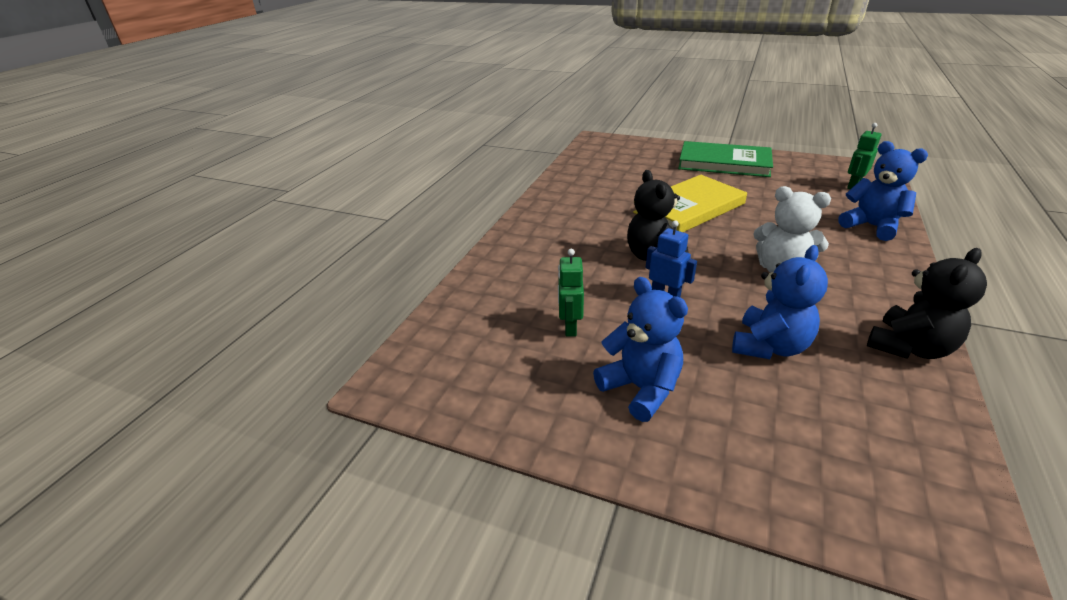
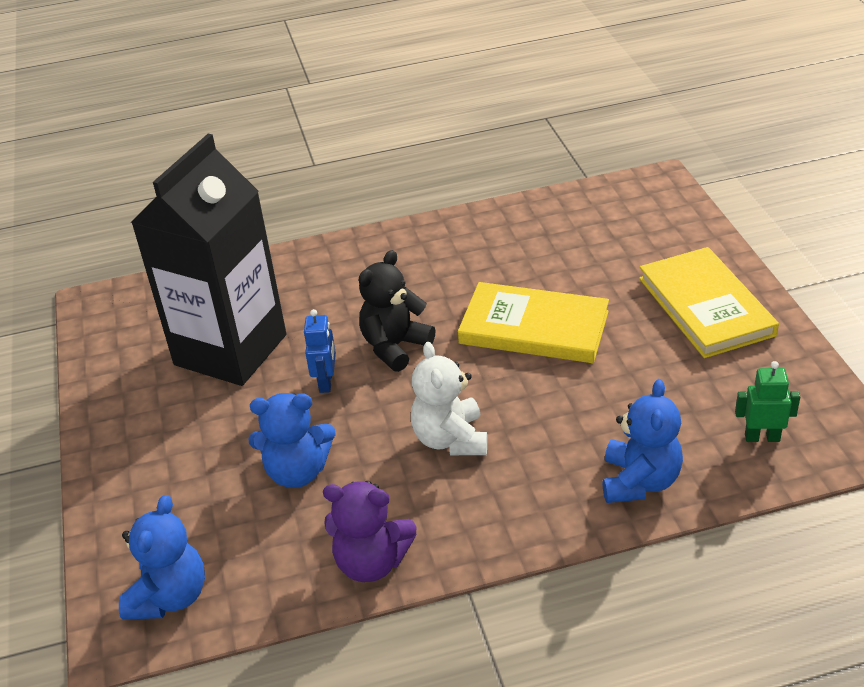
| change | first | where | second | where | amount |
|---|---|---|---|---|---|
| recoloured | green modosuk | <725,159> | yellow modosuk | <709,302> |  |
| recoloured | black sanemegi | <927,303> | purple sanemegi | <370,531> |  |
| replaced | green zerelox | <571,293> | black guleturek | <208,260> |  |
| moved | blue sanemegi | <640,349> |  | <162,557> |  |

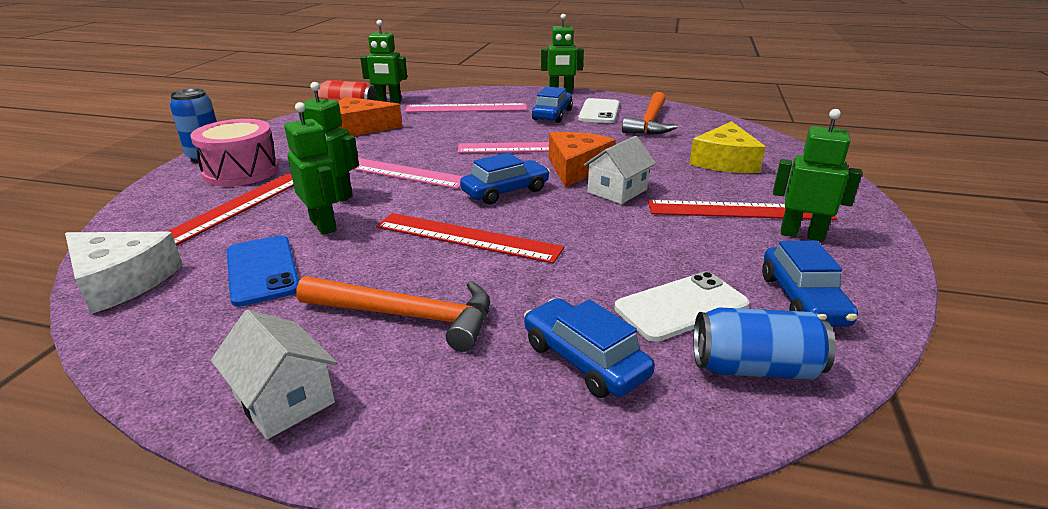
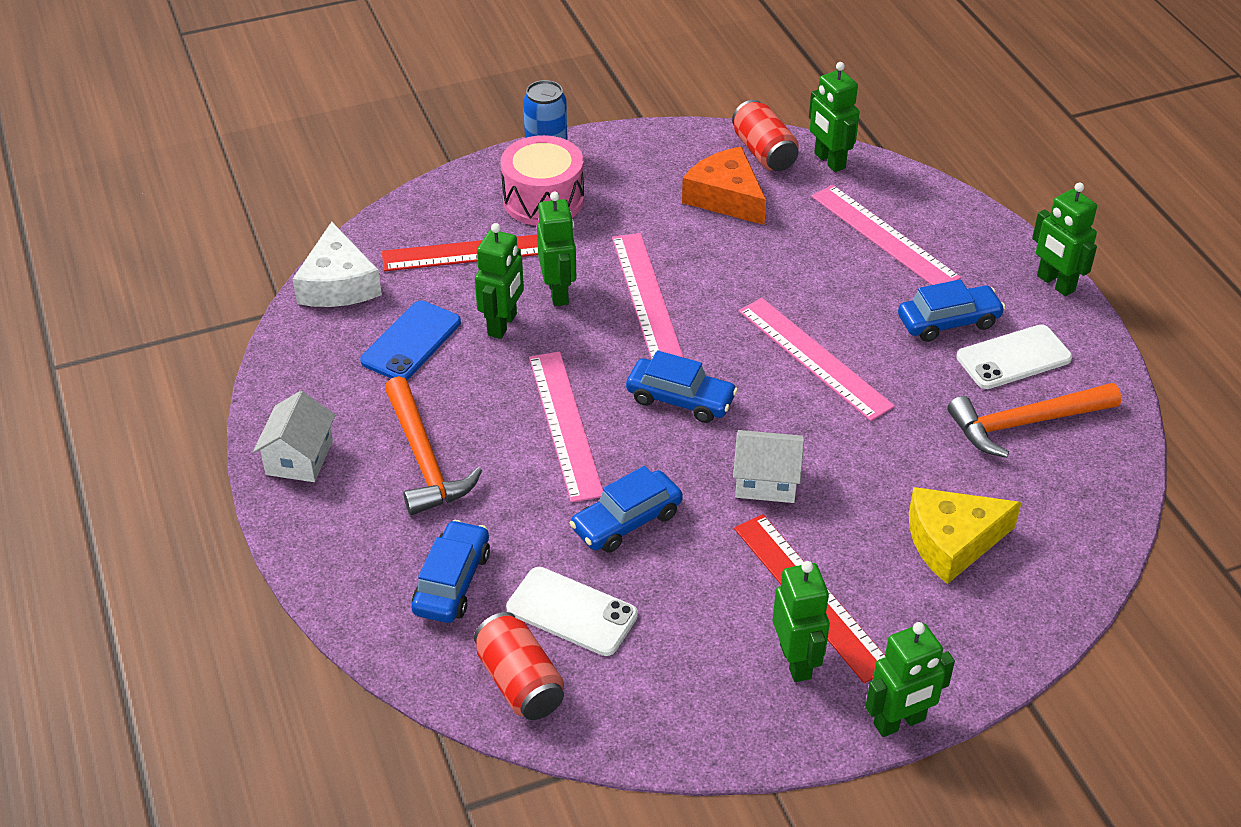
| change | first | where | second | where | amount |
|---|---|---|---|---|---|
| removed | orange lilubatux | <582,160> |  |  |  |
| recoloured | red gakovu | <470,238> | pink gakovu | <566,427> |  |
| moved | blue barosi | <810,284> |  | <626,509> |  |
| recoloured | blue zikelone | <764,343> | red zikelone | <519,666> |  |
| added |  |  | green zerelox | <910,679> |  |

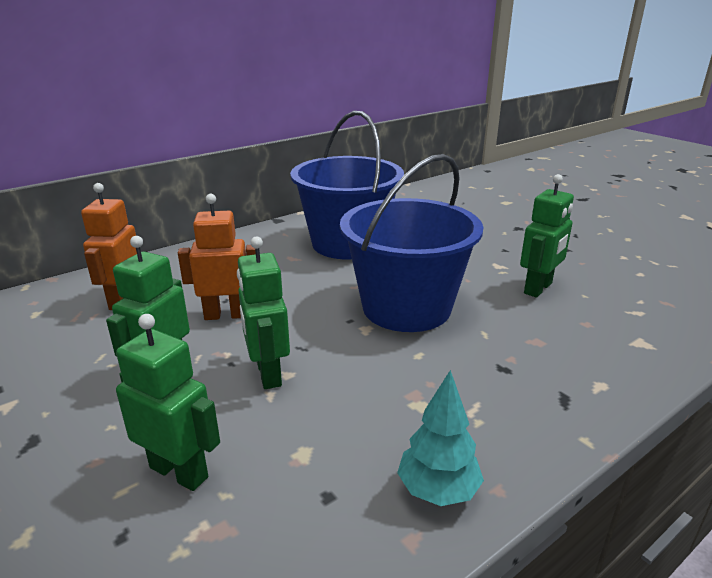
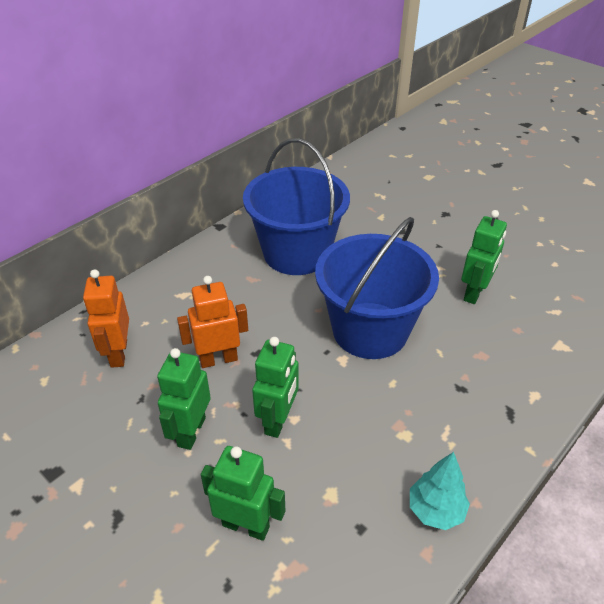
| change | first | where | second | where | amount |
|---|---|---|---|---|---|
| turned | green zerelox | <263,312> |  | <275,387> | 135 degrees counterclockwise |

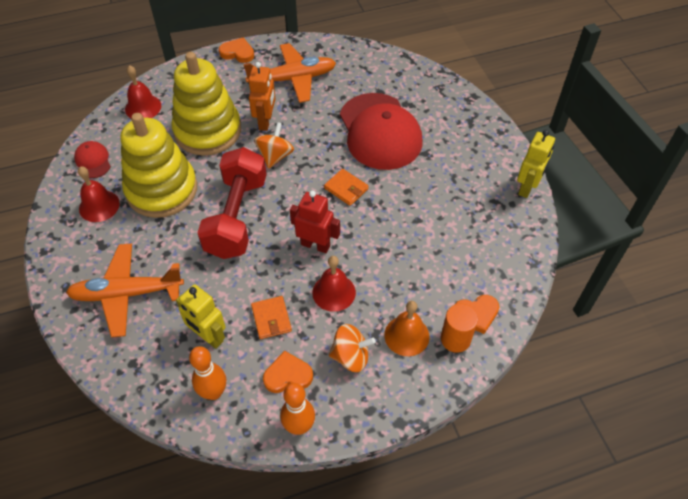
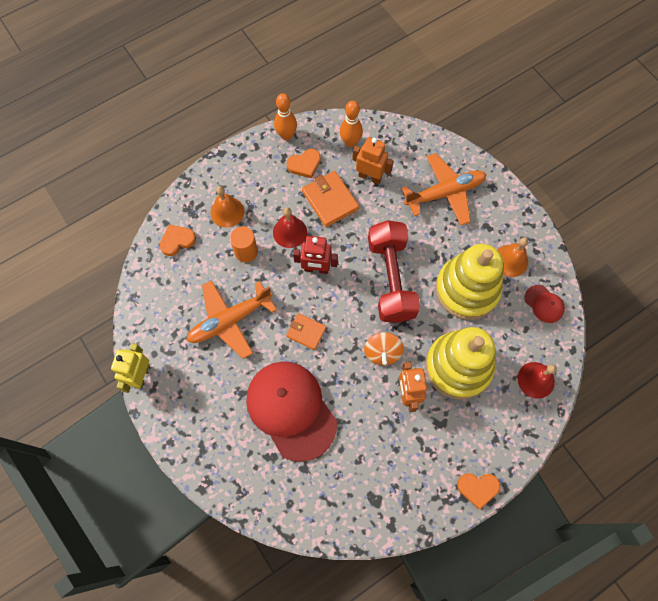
| change | first | where | second | where | amount |
|---|---|---|---|---|---|
| moved | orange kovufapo | <289,73> |  | <231,319> |  |
| recoloured | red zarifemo | <99,194> | orange zarifemo | <513,257> |  |
| recoloured | yellow zerelox | <201,316> | orange zerelox | <372,160> |  |
| resized | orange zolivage | <271,317> |  | <330,199> | x1.58 |
| moved | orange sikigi | <459,328> |  | <244,244> |  |
| removed | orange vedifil | <352,348> |  |  |  |

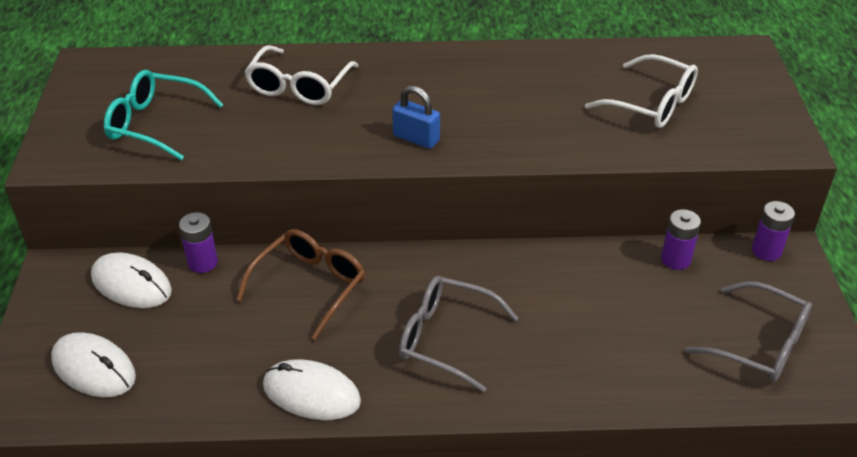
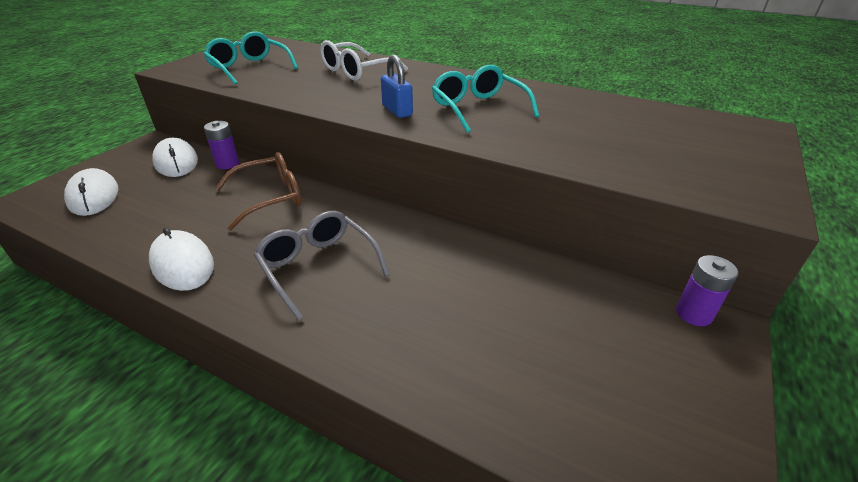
| change | first | where | second | where | amount |
|---|---|---|---|---|---|
| removed | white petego | <641,91> |  |  |  |
| removed | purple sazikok | <681,239> |  |  |  |
| removed | grey petego | <748,332> |  |  |  |
| added |  |  | turquoise petego | <485,99> |  |

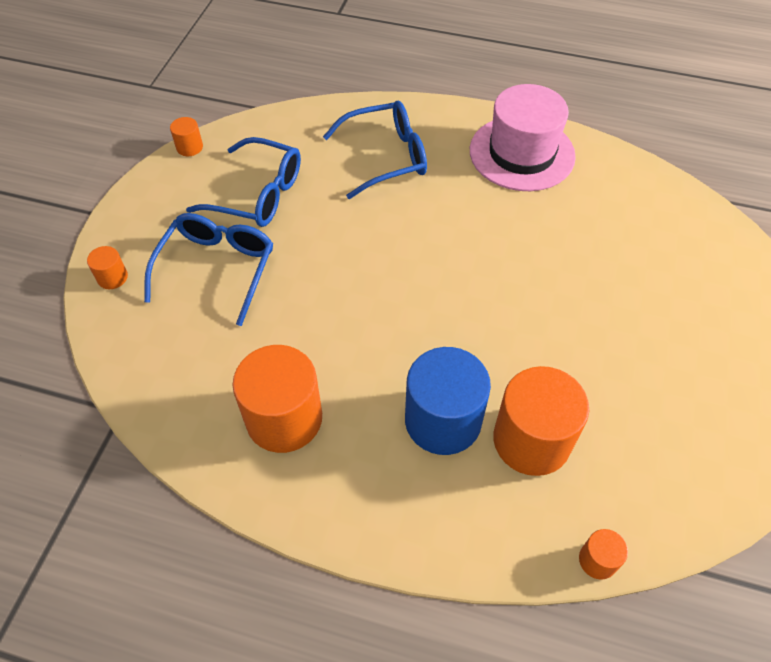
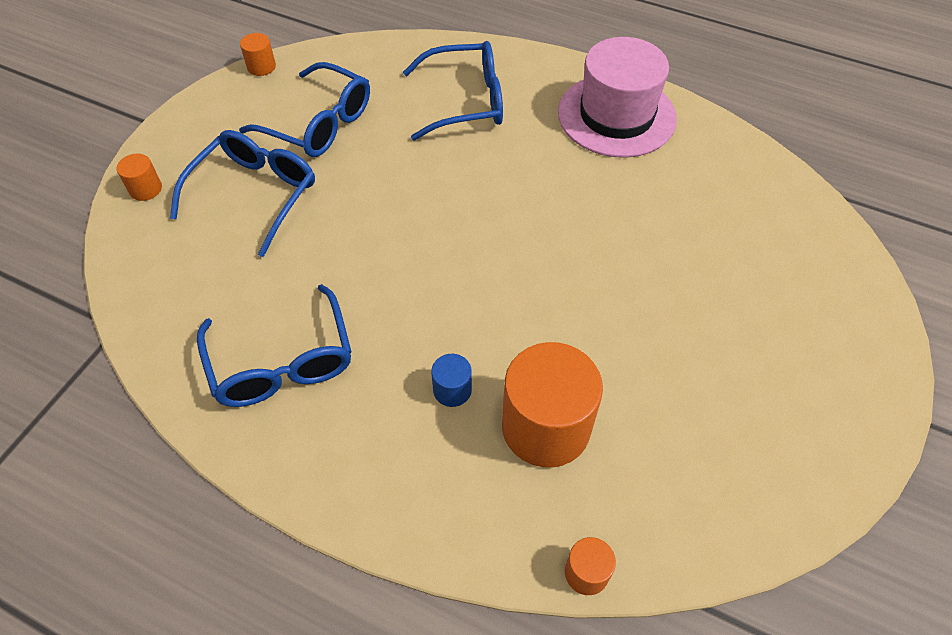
| change | first | where | second | where | amount |
|---|---|---|---|---|---|
| replaced | orange sikigi | <277,399> | blue petego | <274,345> |  |
| resized | blue sikigi | <448,401> |  | <451,380> | x0.45 |

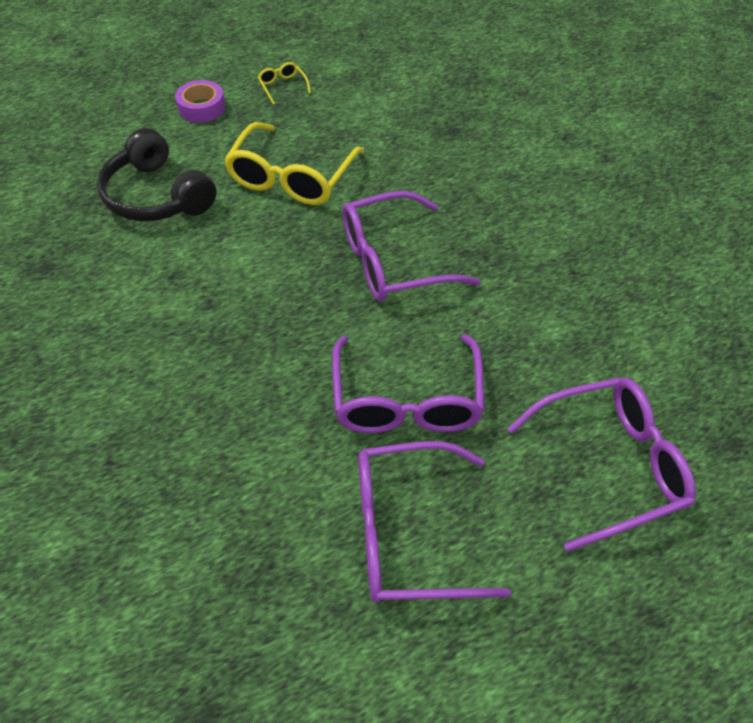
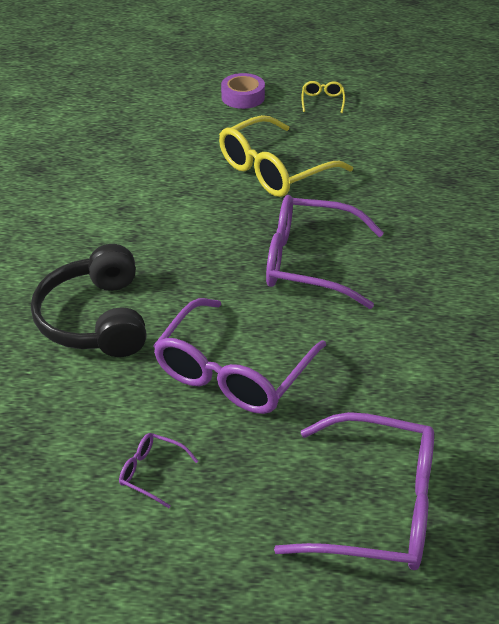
| change | first | where | second | where | amount |
|---|---|---|---|---|---|
| moved | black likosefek | <156,175> |  | <89,300> |  |
| resized | purple petego | <434,522> |  | <158,470> | x0.42 |

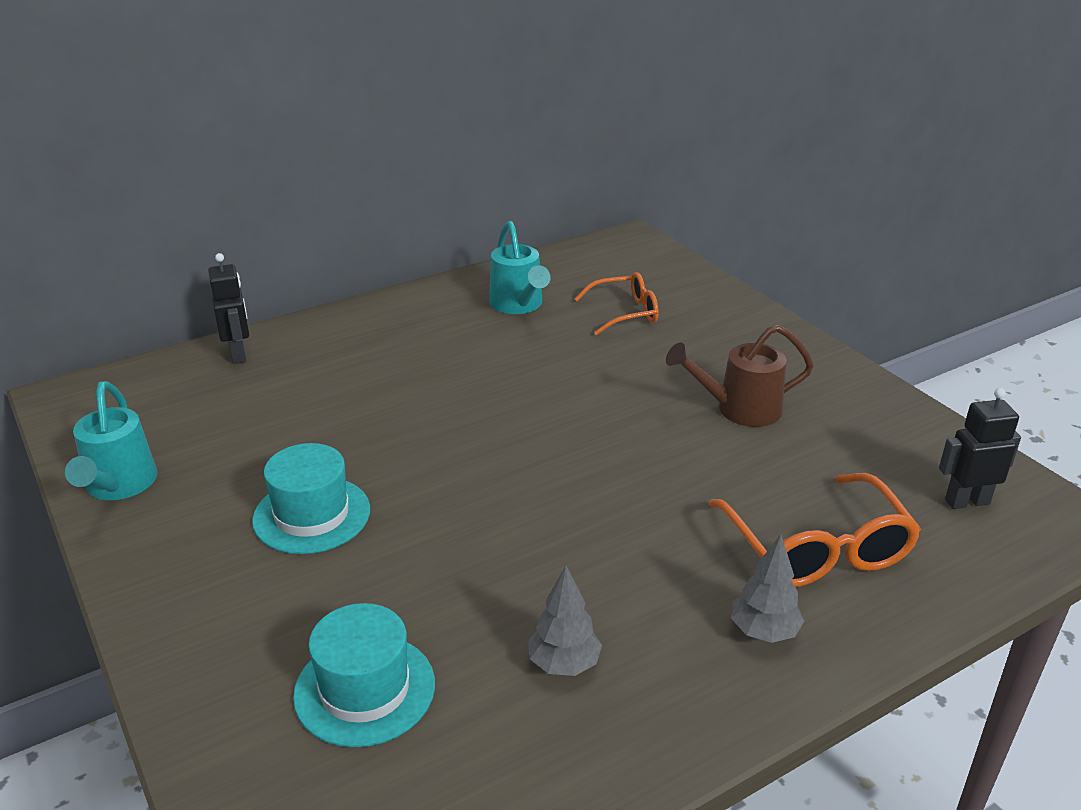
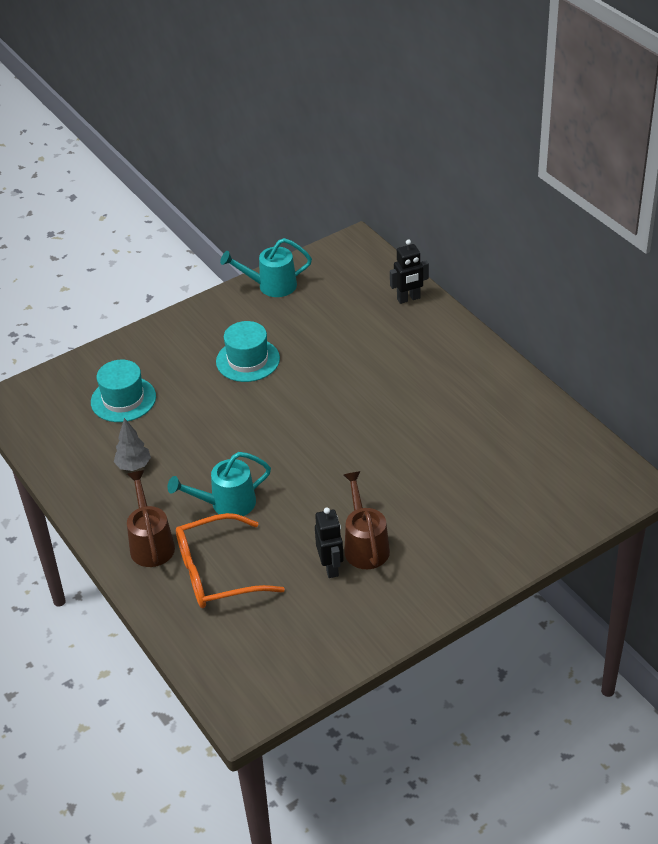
| change | first | where | second | where | amount |
|---|---|---|---|---|---|
| moved | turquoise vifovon | <520,267> |  | <219,484> |  |
| removed | orange petego | <617,304> |  |  |  |
| moved | black zerelox | <980,448> |  | <329,542> |  |
| replaced | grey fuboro | <767,588> | brown vifovon | <151,518> |  |

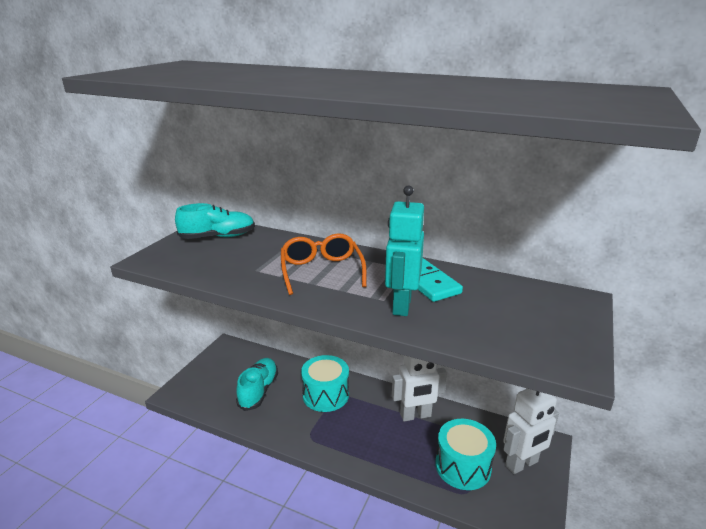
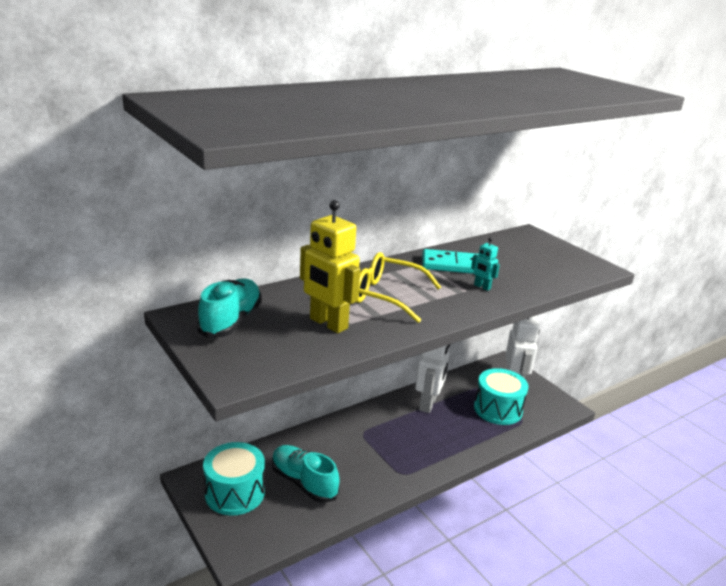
| change | first | where | second | where | amount |
|---|---|---|---|---|---|
| resized | turquoise zerelox | <404,250> |  | <485,264> | x0.47 |
| recoloured | orange petego | <324,264> | yellow petego | <399,287> |  |
| moved | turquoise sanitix | <325,383> |  | <234,479> |  |
| added |  |  | yellow zerelox | <330,266> |  |

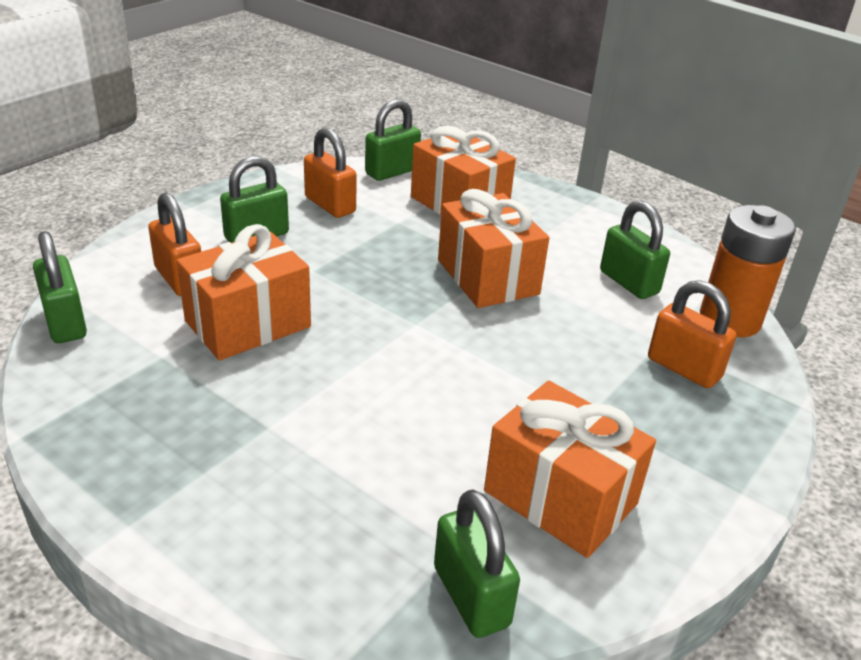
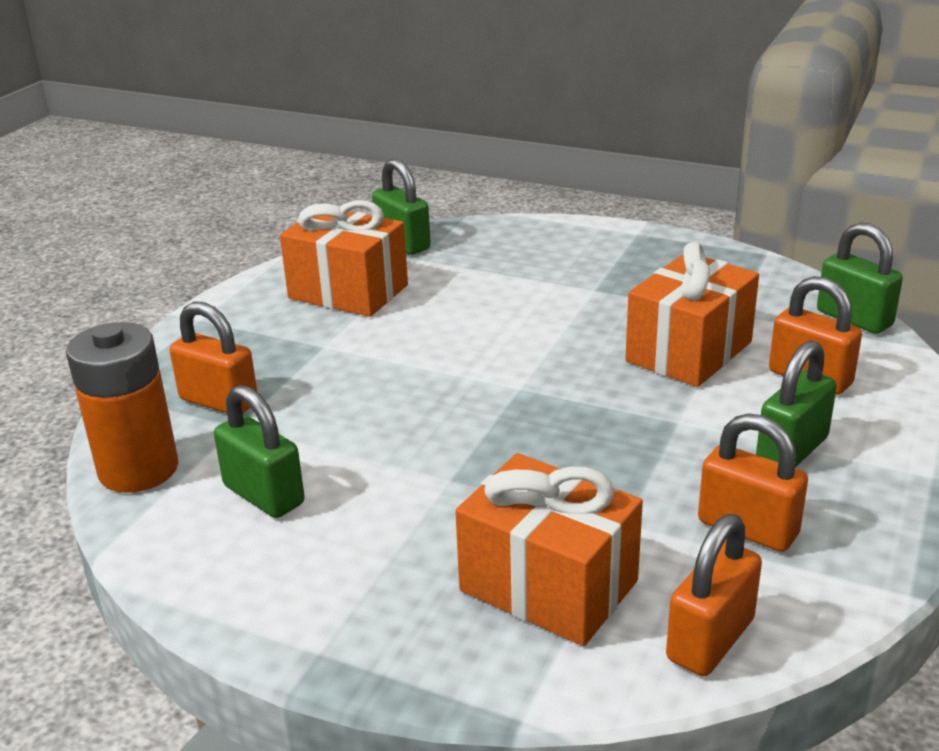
| change | first | where | second | where | amount |
|---|---|---|---|---|---|
| recoloured | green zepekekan | <393,140> | orange zepekekan | <714,595> |  |
| removed | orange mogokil | <493,248> |  |  |  |

